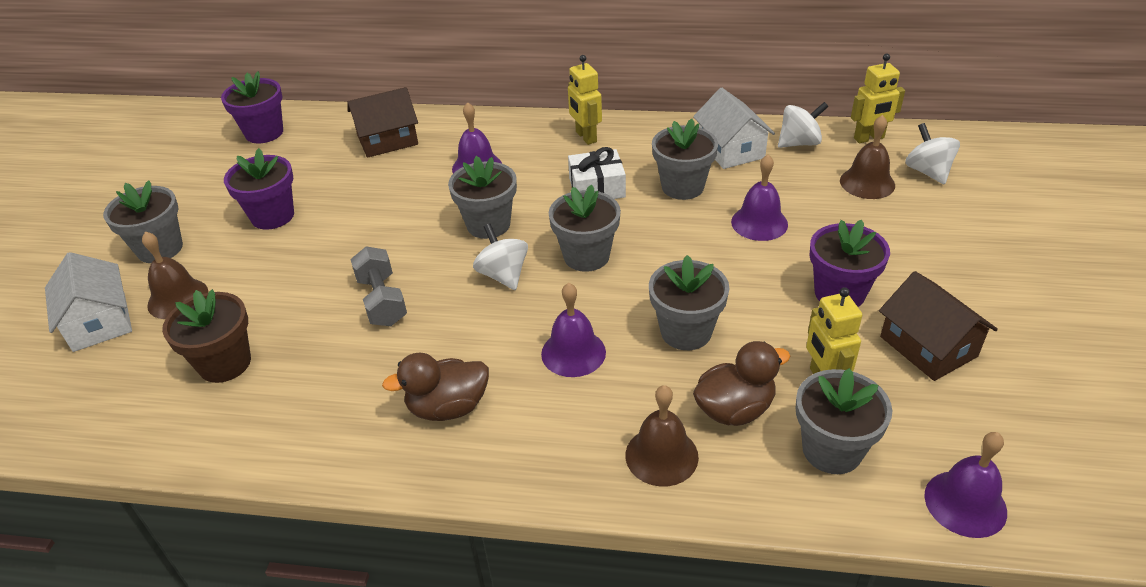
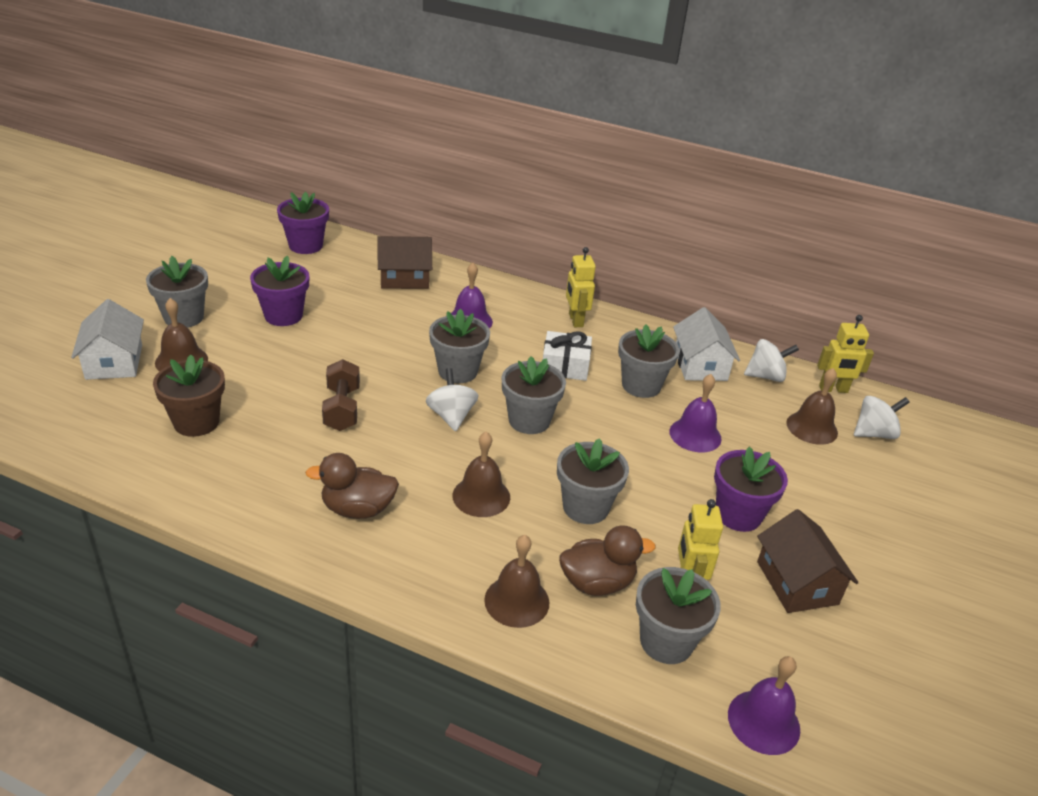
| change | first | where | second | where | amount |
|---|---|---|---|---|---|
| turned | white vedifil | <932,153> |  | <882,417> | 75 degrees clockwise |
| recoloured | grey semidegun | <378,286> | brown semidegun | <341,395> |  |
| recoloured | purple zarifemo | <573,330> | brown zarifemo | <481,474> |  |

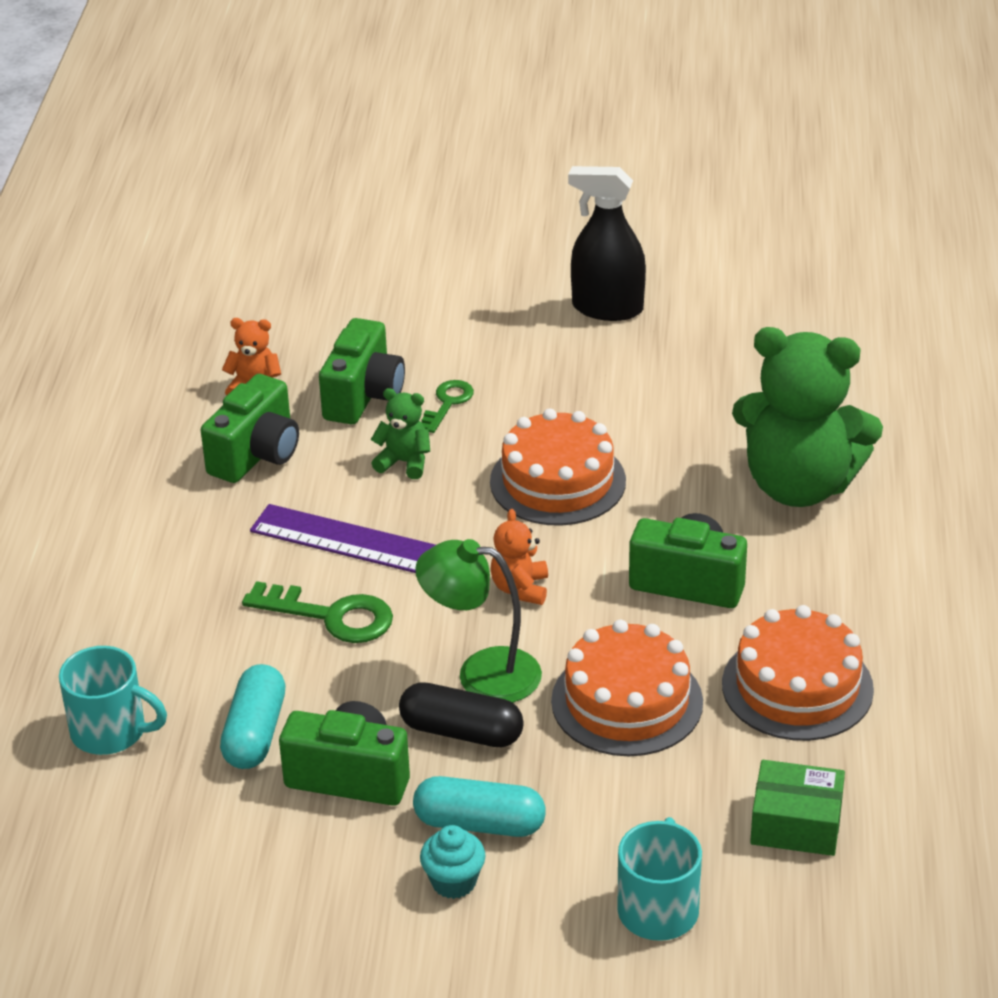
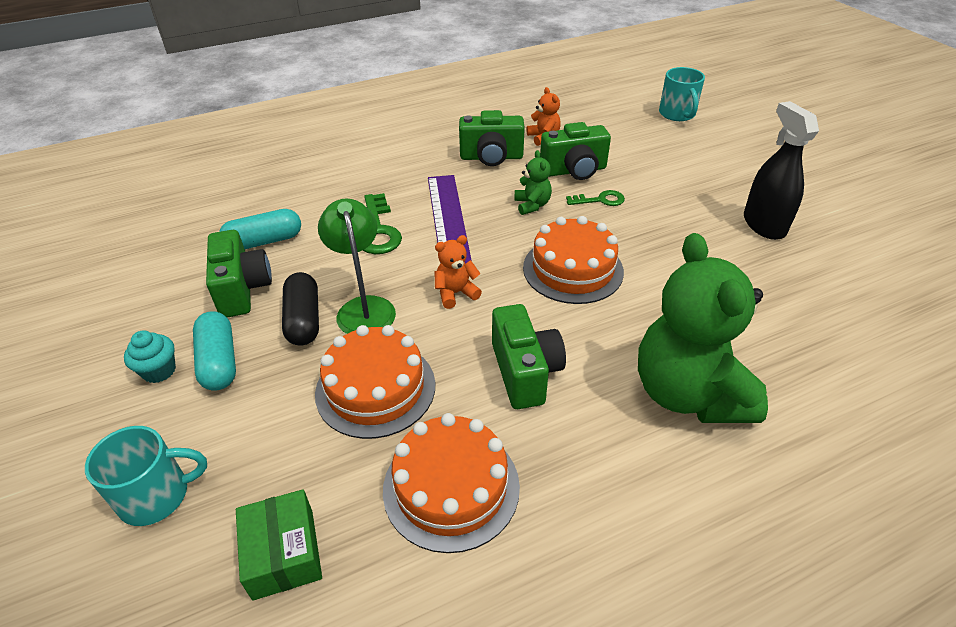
| change | first | where | second | where | amount |
|---|---|---|---|---|---|
| moved | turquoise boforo | <113,700> |  | <682,94> |  |

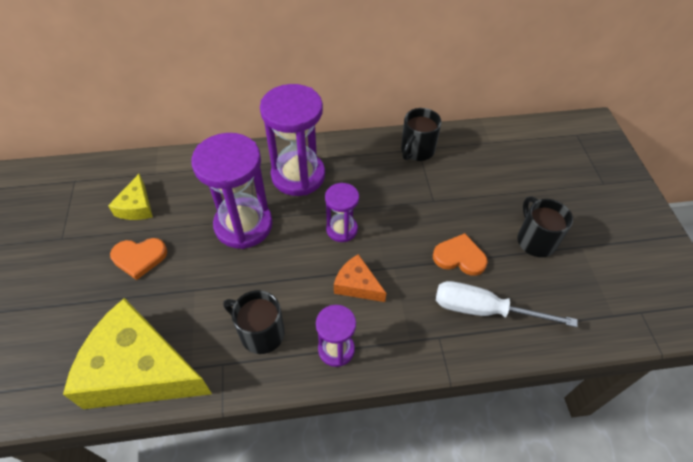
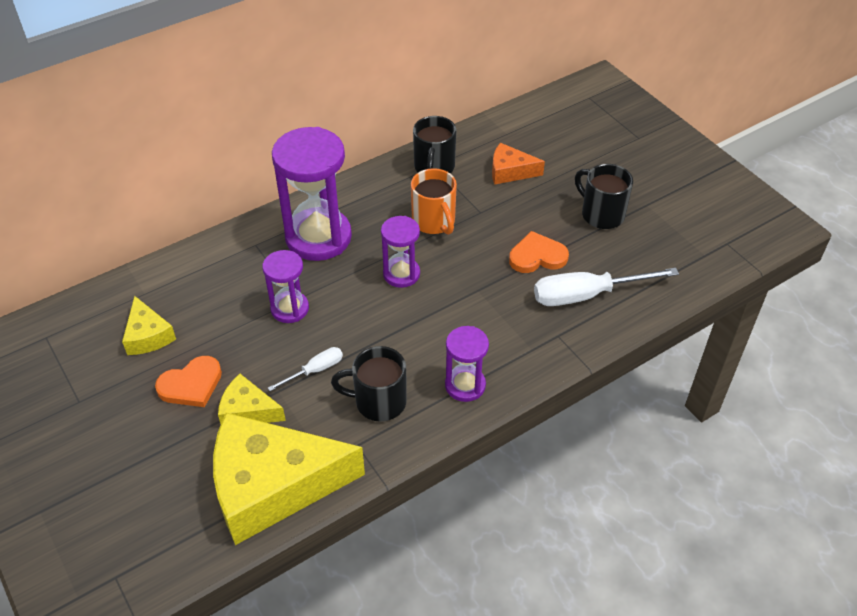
| change | first | where | second | where | amount |
|---|---|---|---|---|---|
| resized | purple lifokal | <232,191> |  | <285,286> | x0.54 |
| moved | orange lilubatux | <360,278> |  | <518,164> |  |
| added |  |  | orange boforo | <434,201> |  |
| added |  |  | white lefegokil | <305,369> |  |
| added |  |  | yellow lilubatux | <252,399> |  |

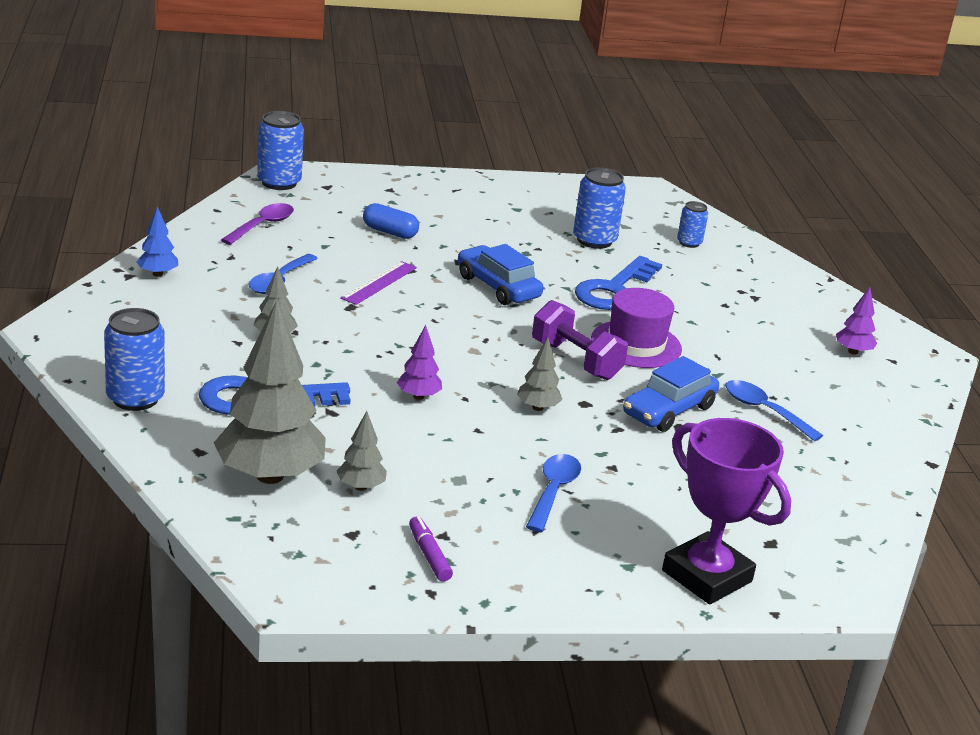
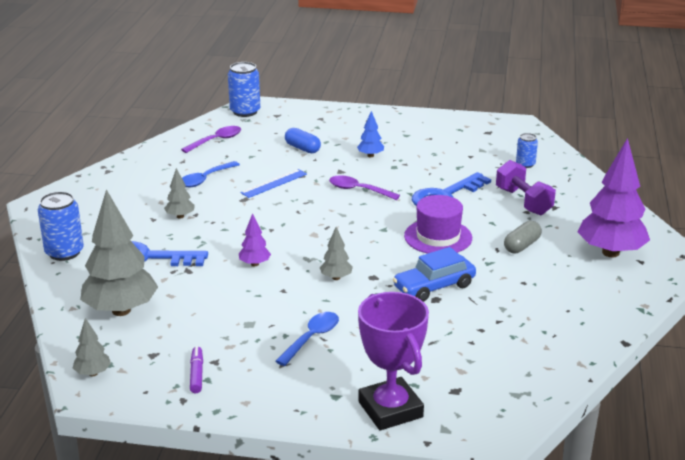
| change | first | where | second | where | amount |
|---|---|---|---|---|---|
| removed | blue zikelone | <599,208> |  |  |  |
| moved | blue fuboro | <157,241> |  | <370,134> |  |
| replaced | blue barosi | <500,274> | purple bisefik | <364,187> |  |
| recoloured | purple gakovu | <378,283> | blue gakovu | <273,183> |  |
| resized | purple fuboro | <856,321> |  | <613,197> | x2.20 |
| moved | purple semidegun | <580,340> |  | <526,187> |  |
| removed | blue bisefik | <774,410> |  |  |  |
| moved | grey fuboro | <362,451> |  | <92,347> |  |
| added |  |  | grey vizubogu | <523,237> |  |

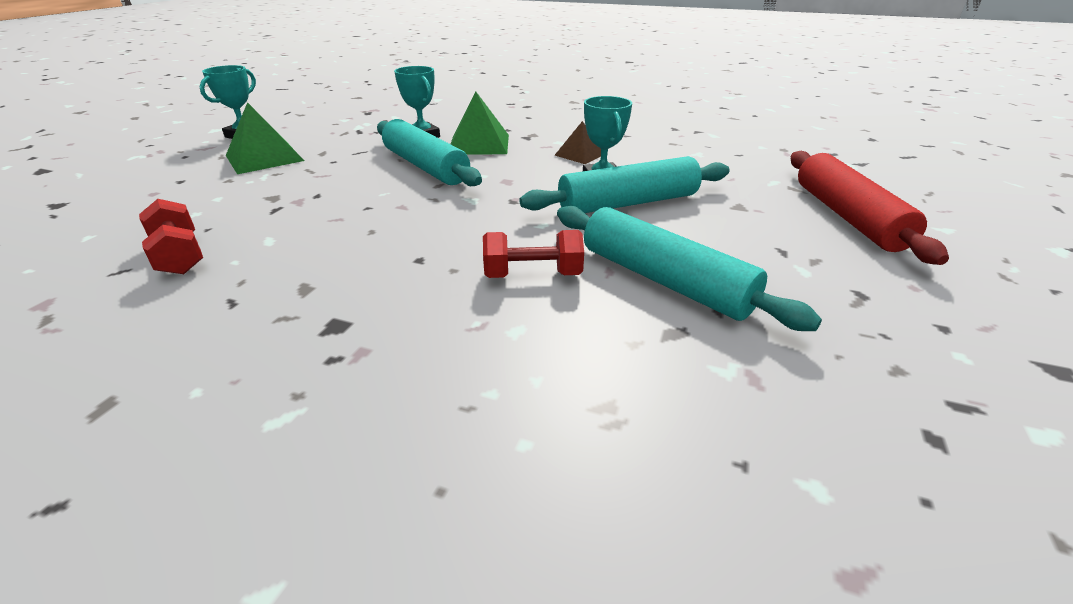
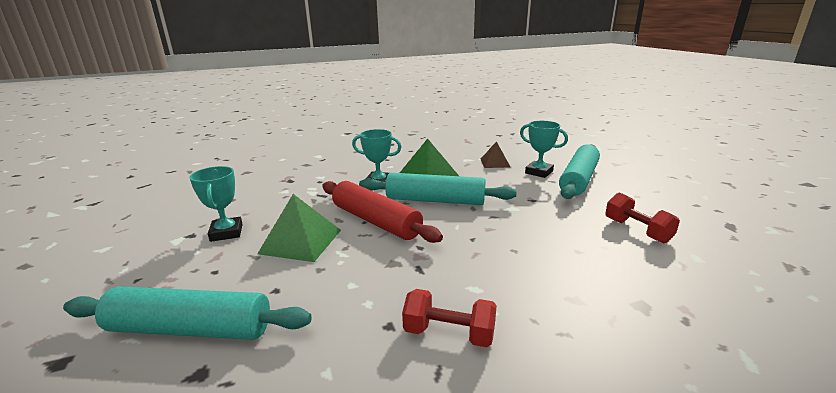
| change | first | where | second | where | amount |
|---|---|---|---|---|---|
| moved | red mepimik | <870,208> |  | <382,212> |  |
| moved | turquoise mepimik | <689,268> |  | <187,313> |  |
| turned | red semidegun | <533,254> |  | <642,218> | 75 degrees counterclockwise |

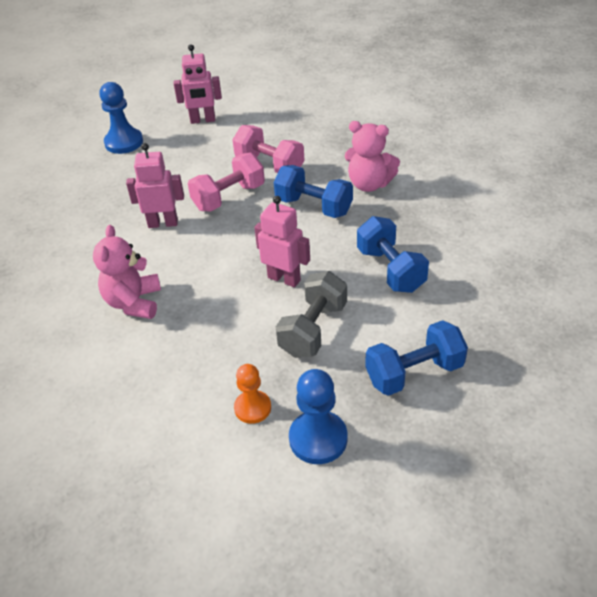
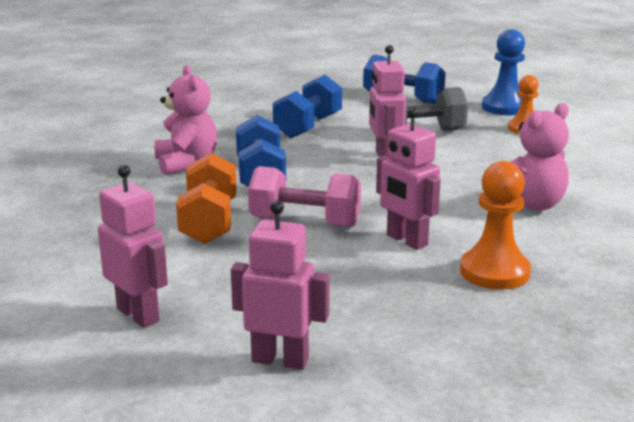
| change | first | where | second | where | amount |
|---|---|---|---|---|---|
| replaced | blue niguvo | <121,118> | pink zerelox | <280,285> |  |
| recoloured | pink semidegun | <269,149> | orange semidegun | <206,198> |  |
| added |  |  | orange niguvo | <495,225> |  |

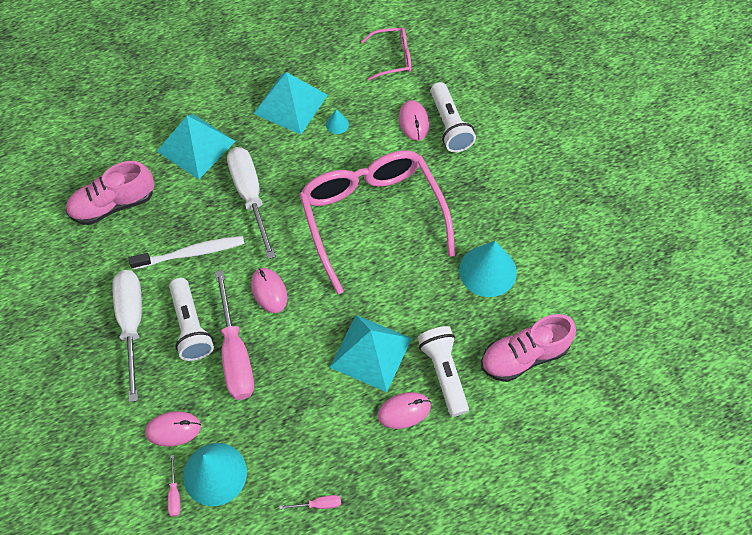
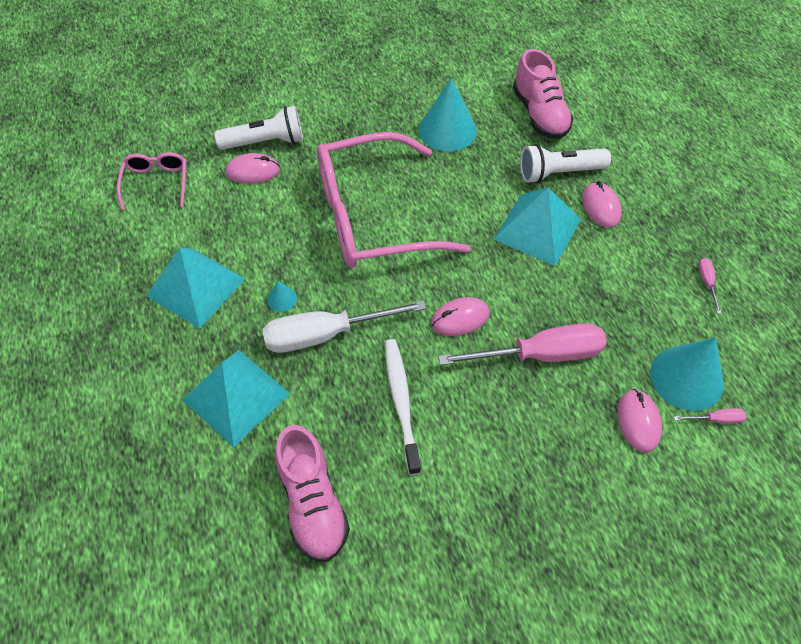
| change | first | where | second | where | amount |
|---|---|---|---|---|---|
| moved | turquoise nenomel | <337,121> |  | <282,296> |  |
| removed | white lefegokil | <127,336> |  |  |  |
| removed | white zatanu | <191,319> |  |  |  |

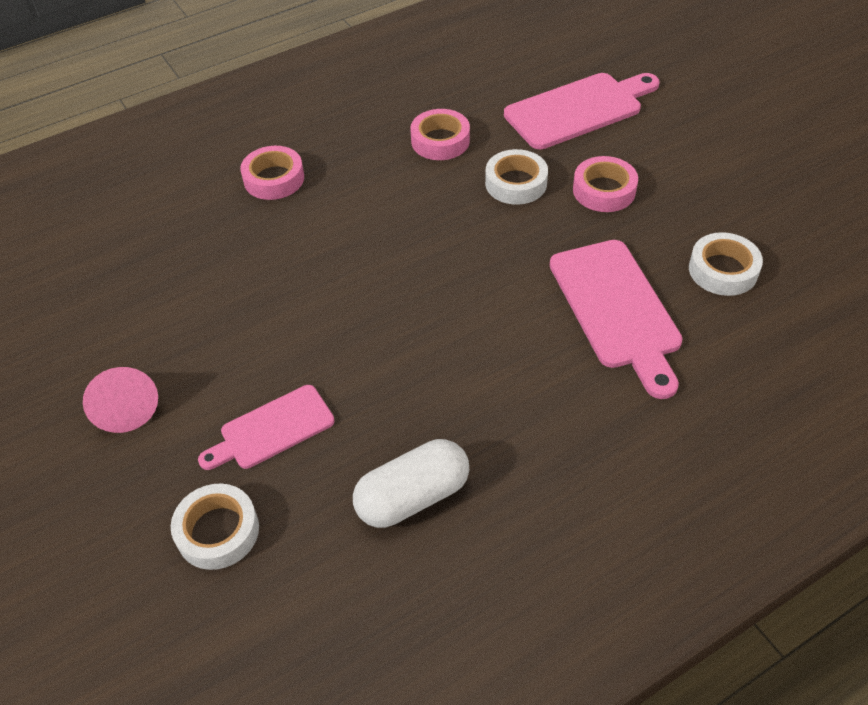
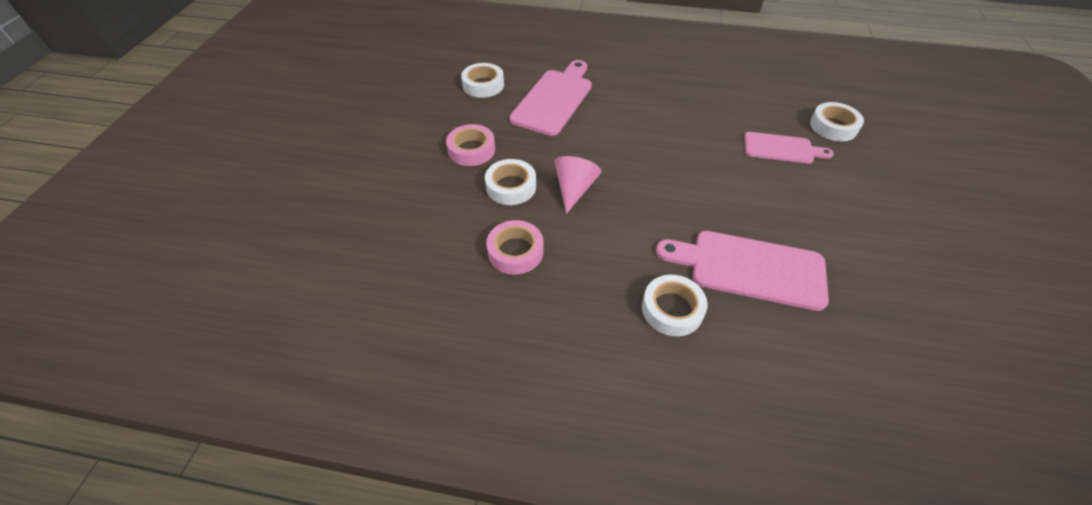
| change | first | where | second | where | amount |
|---|---|---|---|---|---|
| moved | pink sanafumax | <582,111> |  | <742,271> |  |
| recoloured | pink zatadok | <272,173> | white zatadok | <675,305> |  |
| moved | pink nenomel | <120,400> |  | <577,185> |  |
| removed | white vizubogu | <411,483> |  |  |  |

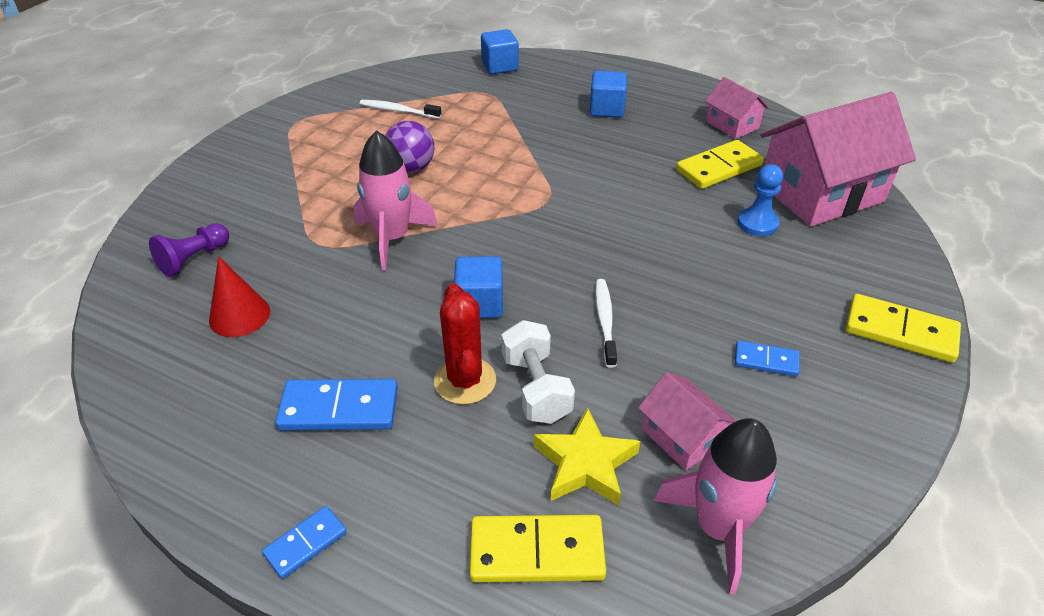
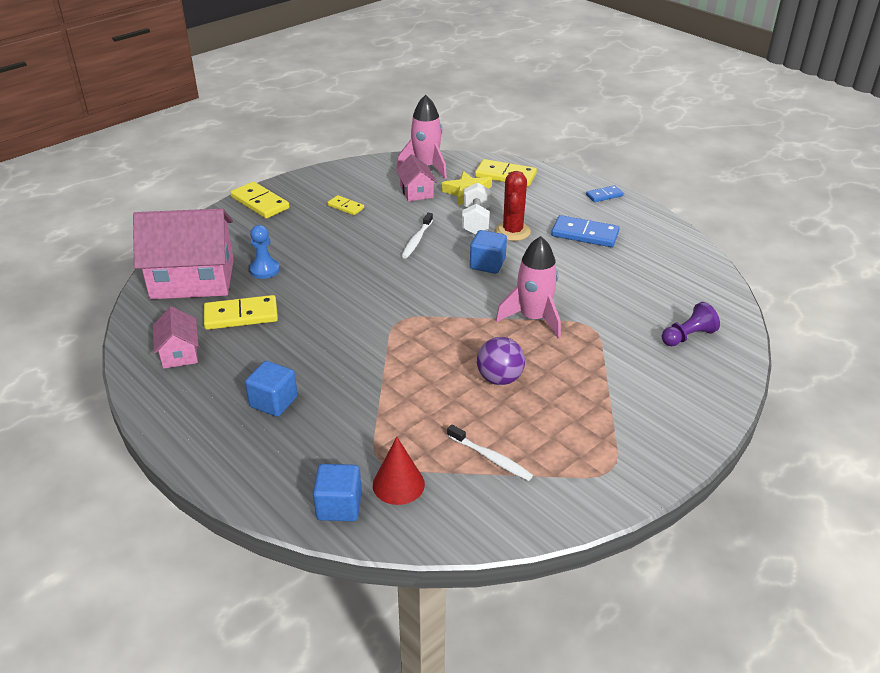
| change | first | where | second | where | amount |
|---|---|---|---|---|---|
| moved | red nenomel | <239,296> |  | <399,471> |  |
| recoloured | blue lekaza | <767,359> | yellow lekaza | <345,205> |  |

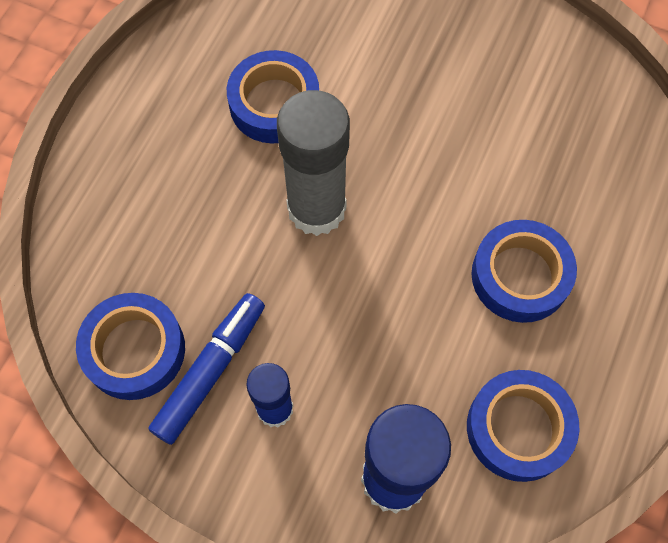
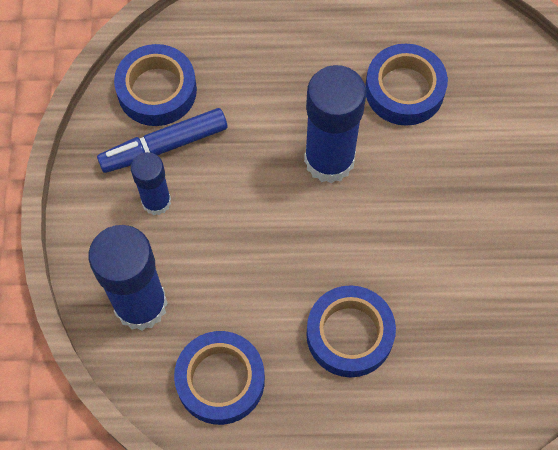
| change | first | where | second | where | amount |
|---|---|---|---|---|---|
| recoloured | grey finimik | <313,163> | blue finimik | <335,124> |  |
| turned | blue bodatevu | <206,369> |  | <162,140> | 150 degrees clockwise |

